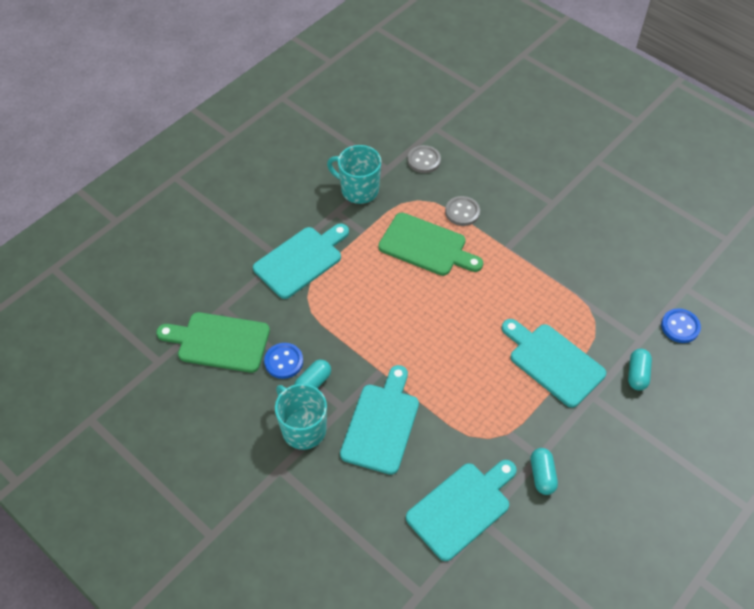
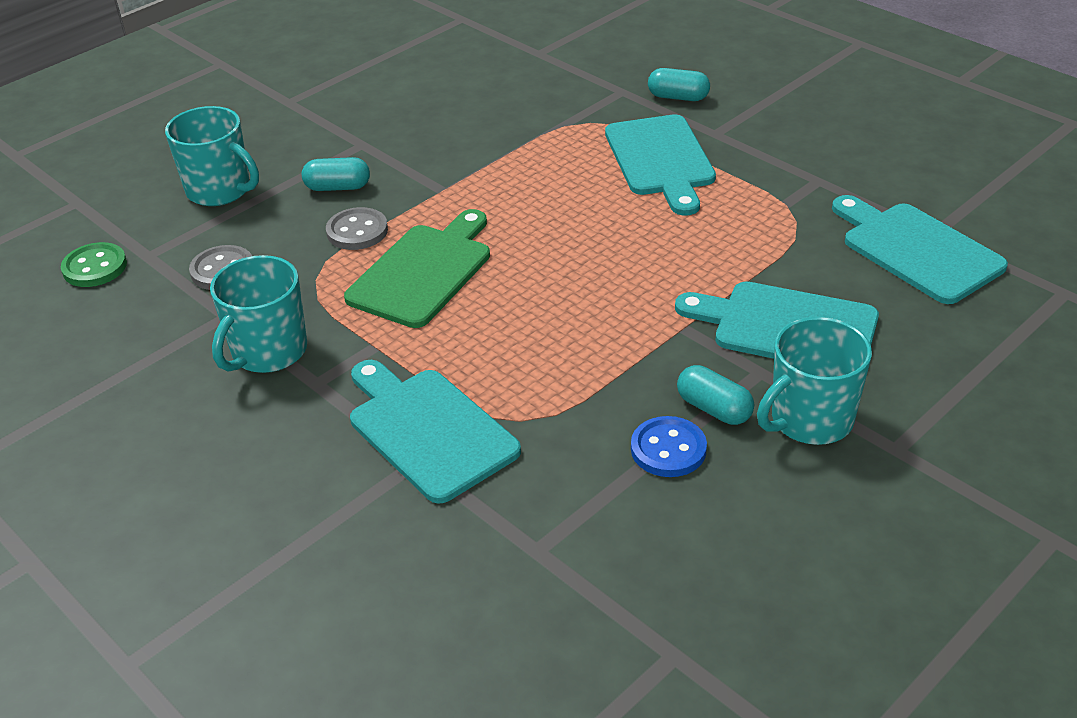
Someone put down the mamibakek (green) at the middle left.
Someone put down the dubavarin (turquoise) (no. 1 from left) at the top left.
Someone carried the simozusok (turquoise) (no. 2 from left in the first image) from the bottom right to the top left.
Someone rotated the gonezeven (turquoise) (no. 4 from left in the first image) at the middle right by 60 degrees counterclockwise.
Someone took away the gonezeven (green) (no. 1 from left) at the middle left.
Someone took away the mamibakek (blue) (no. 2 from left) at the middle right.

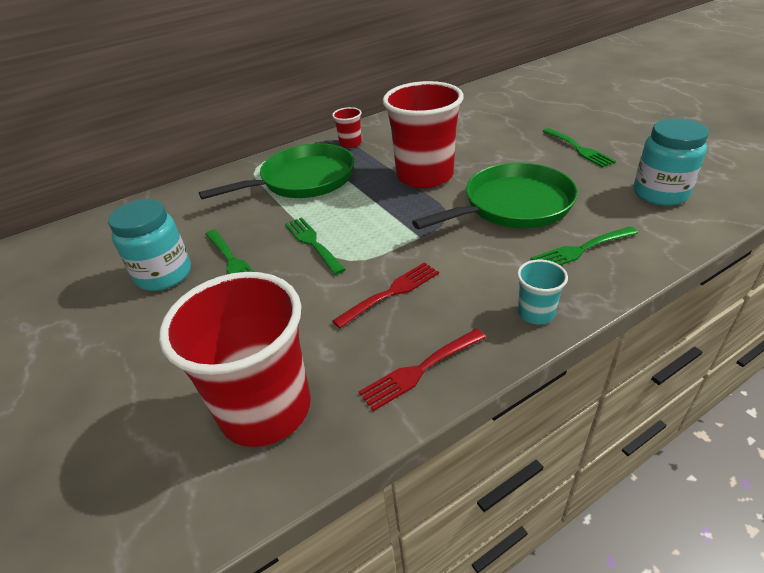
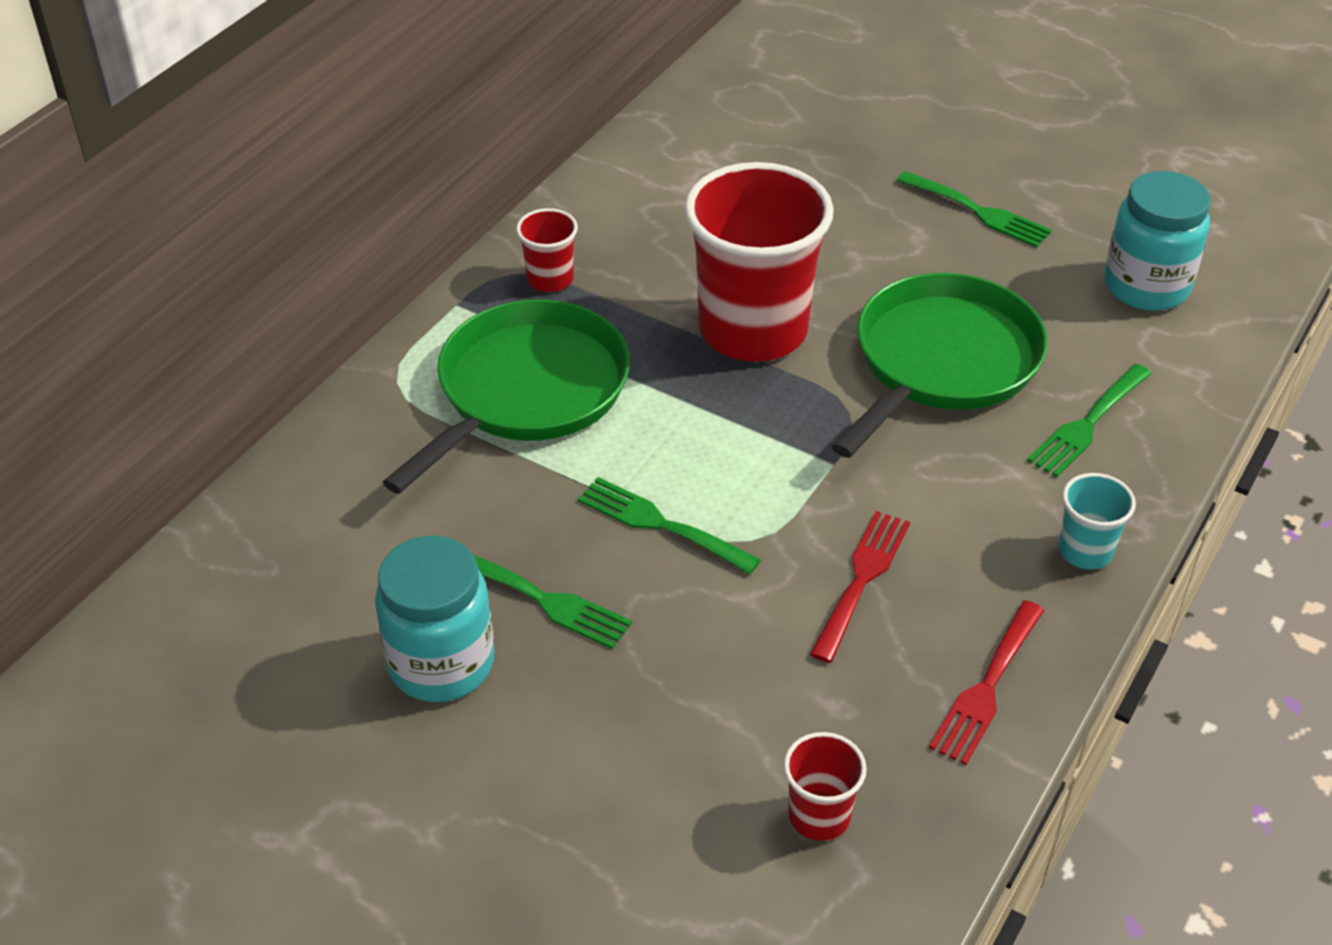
Someone scaled the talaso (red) (no. 1 from left in the first image) at the middle left by 0.44.

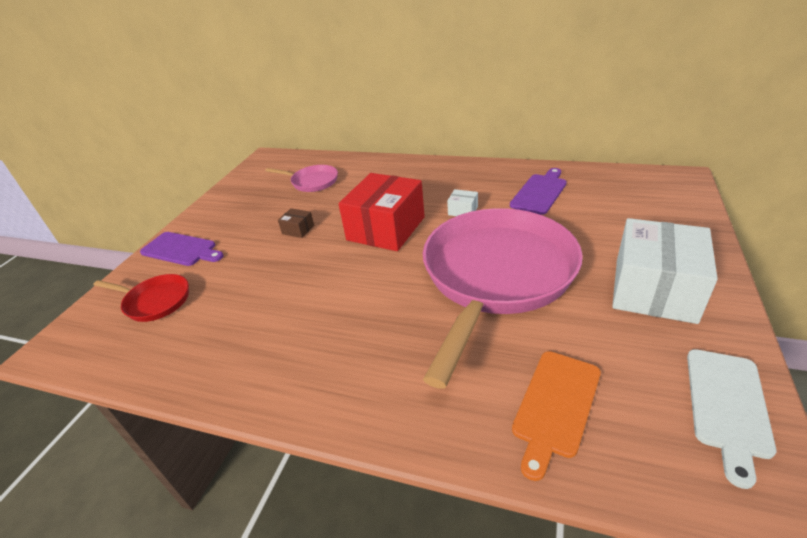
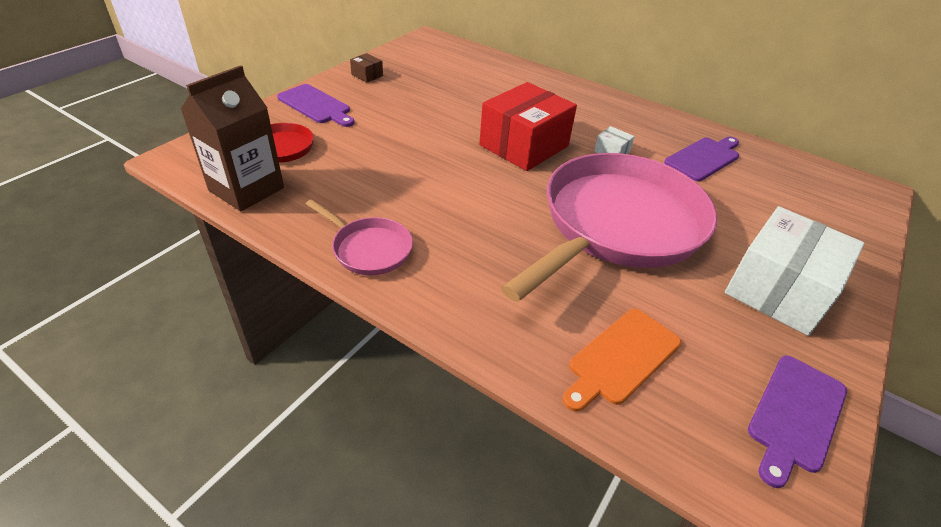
Someone put down the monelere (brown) at the top left.
Someone carried the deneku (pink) (no. 1 from left) from the top centre to the centre.
Someone carried the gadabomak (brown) from the centre to the top centre.
Someone repainted the gonezeven (white) at the bottom right, which became the gonezeven (purple) (no. 3 from left) at the bottom right.

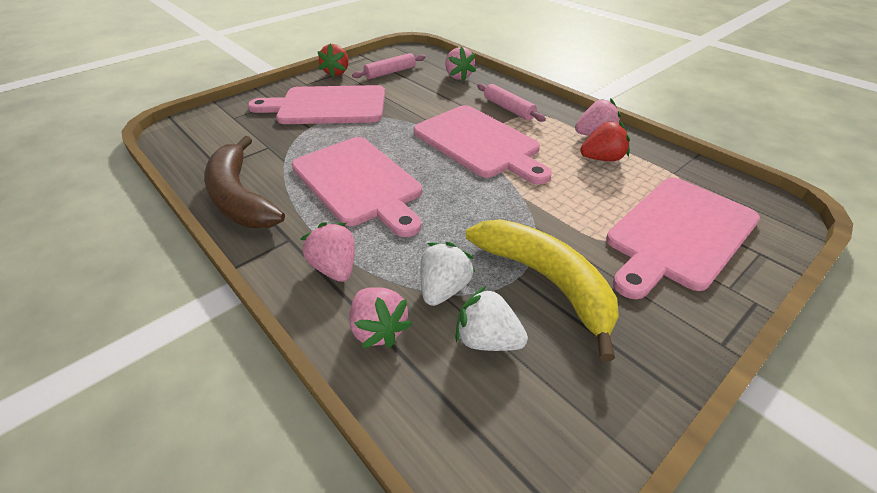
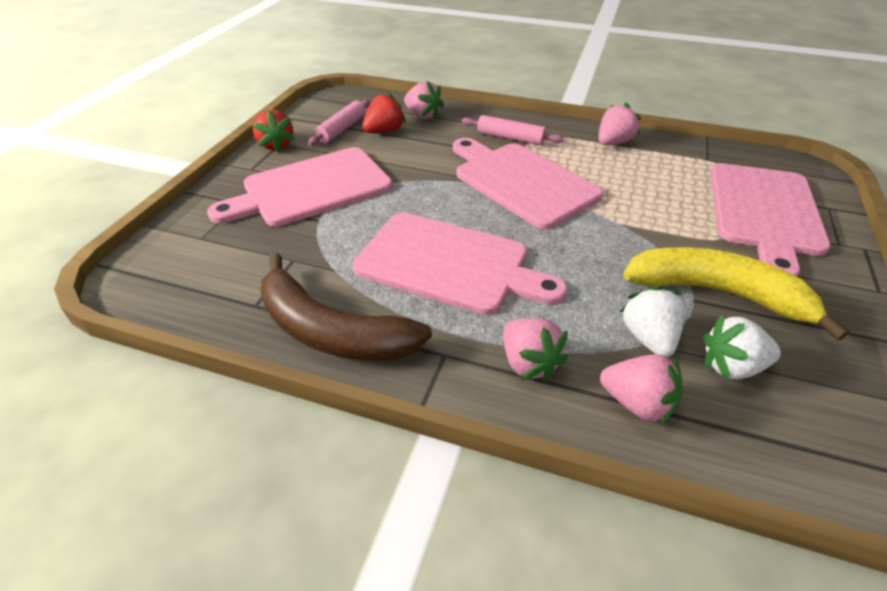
Someone carried the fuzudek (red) (no. 2 from left) from the top right to the top centre.
Someone rotated the gonezeven (pink) (no. 3 from left) at the top centre by 150 degrees counterclockwise.
Someone rotated the fuzudek (pink) (no. 1 from left in the first image) at the centre by 150 degrees counterclockwise.

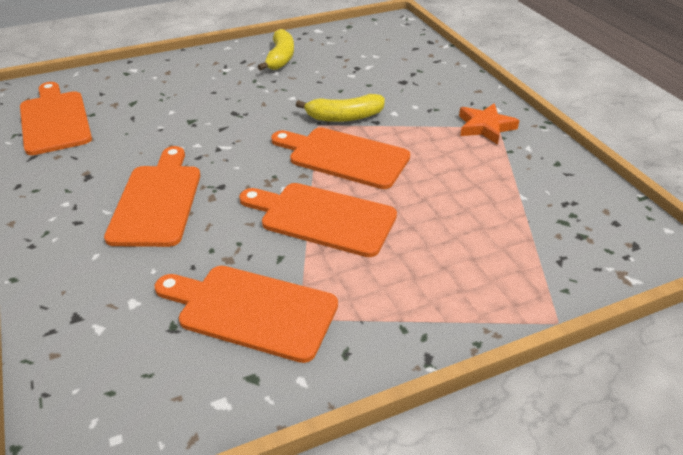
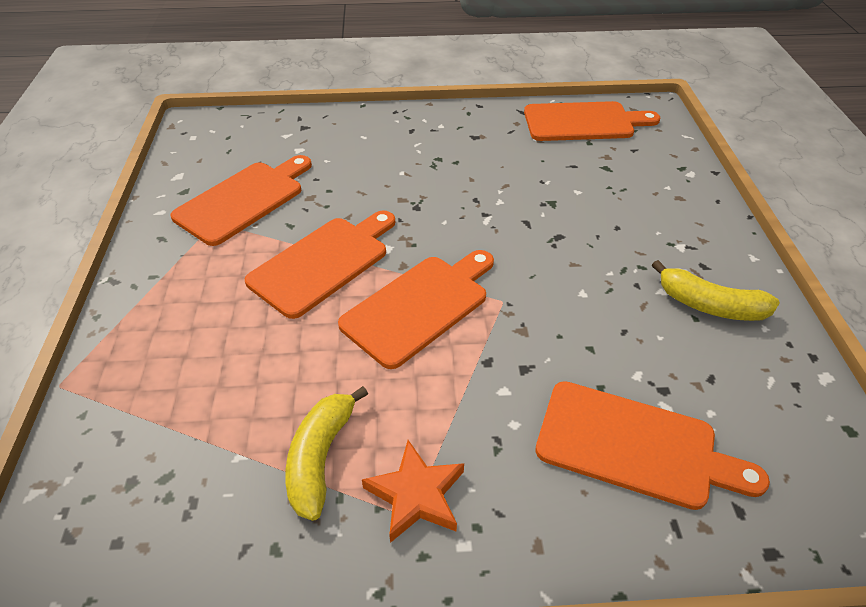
Someone carried the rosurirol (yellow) (no. 2 from left in the first image) from the top centre to the bottom centre.
Someone carried the gonezeven (orange) (no. 2 from left in the first image) from the middle left to the bottom right.

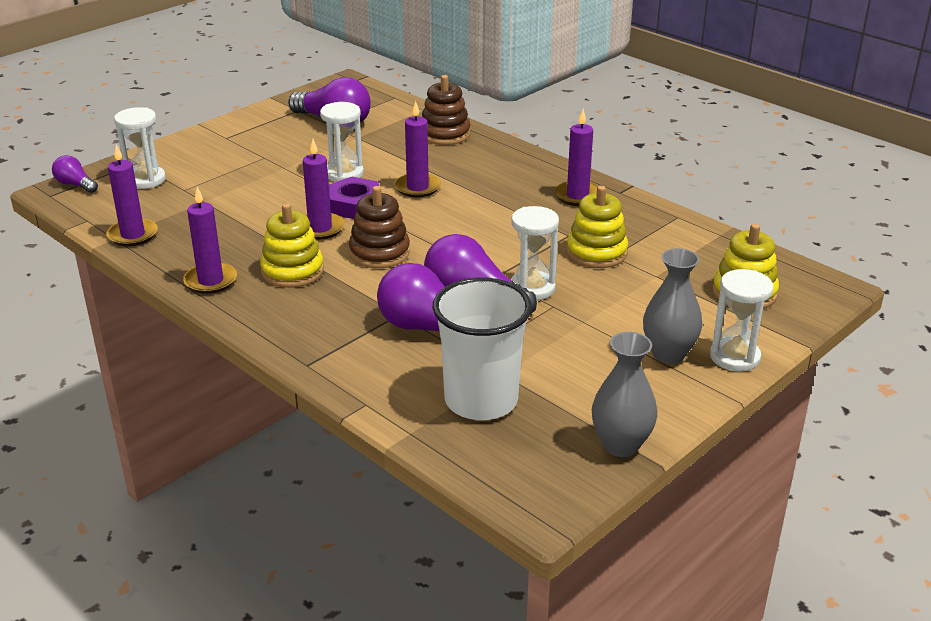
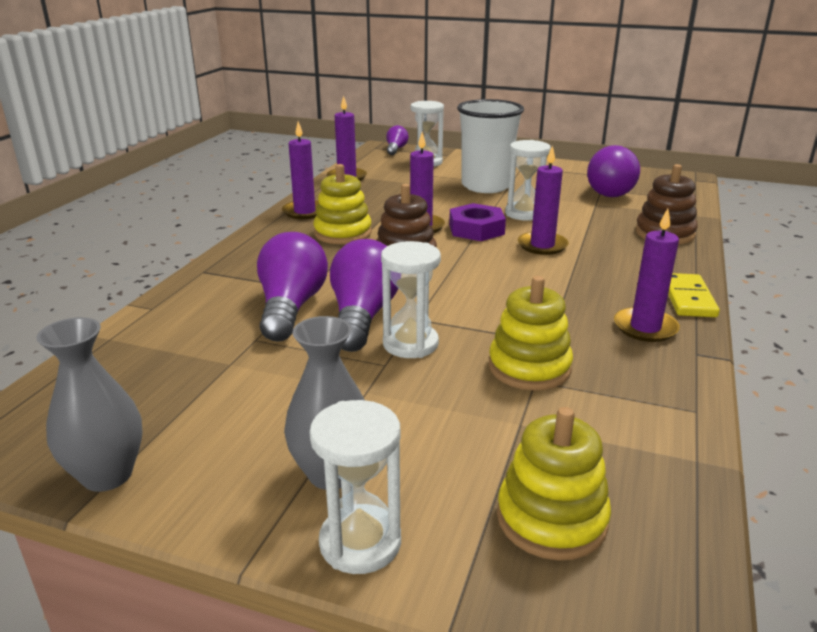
Someone carried the talaso (white) from the centre to the top centre.
Someone put down the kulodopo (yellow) at the middle right.

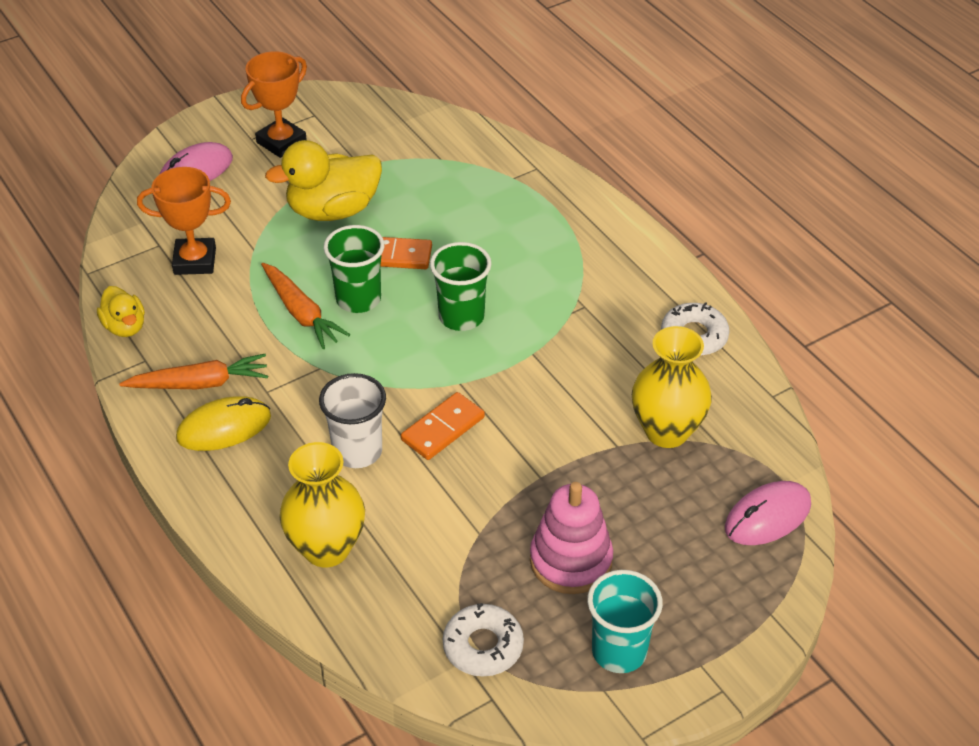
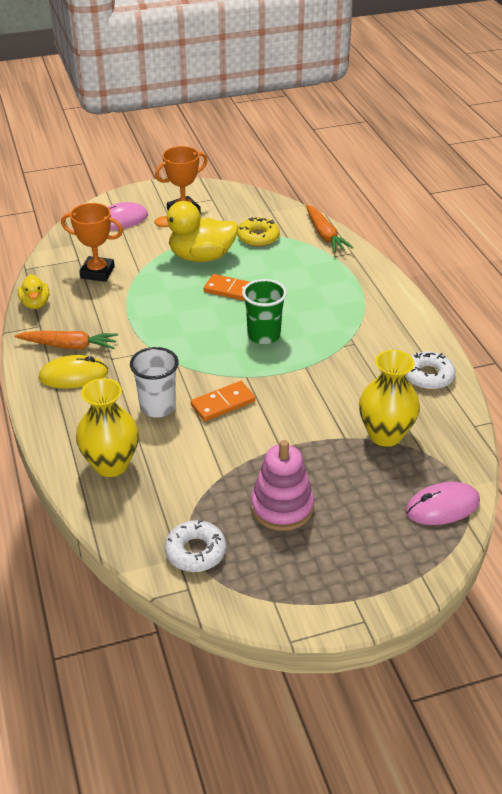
Someone put down the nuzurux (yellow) at the top centre.
Someone carried the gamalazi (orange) (no. 2 from left) from the middle left to the top centre.
Someone took away the talaso (green) (no. 1 from left) at the centre.
Someone took away the talaso (turquoise) at the bottom centre.

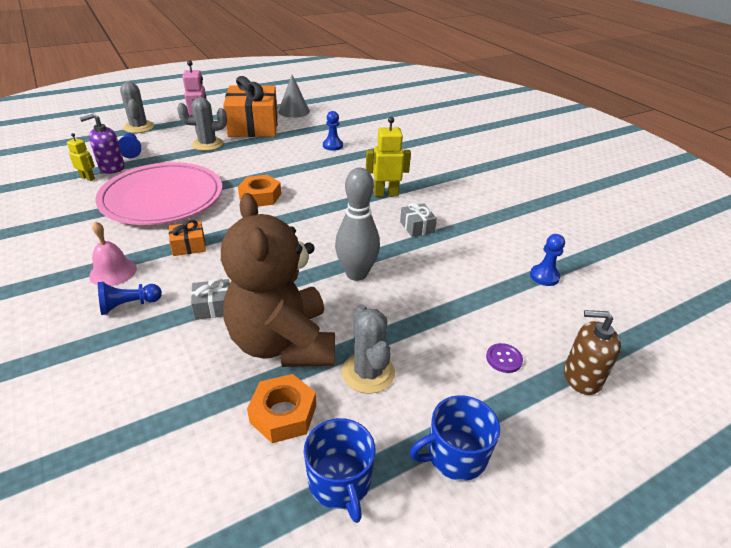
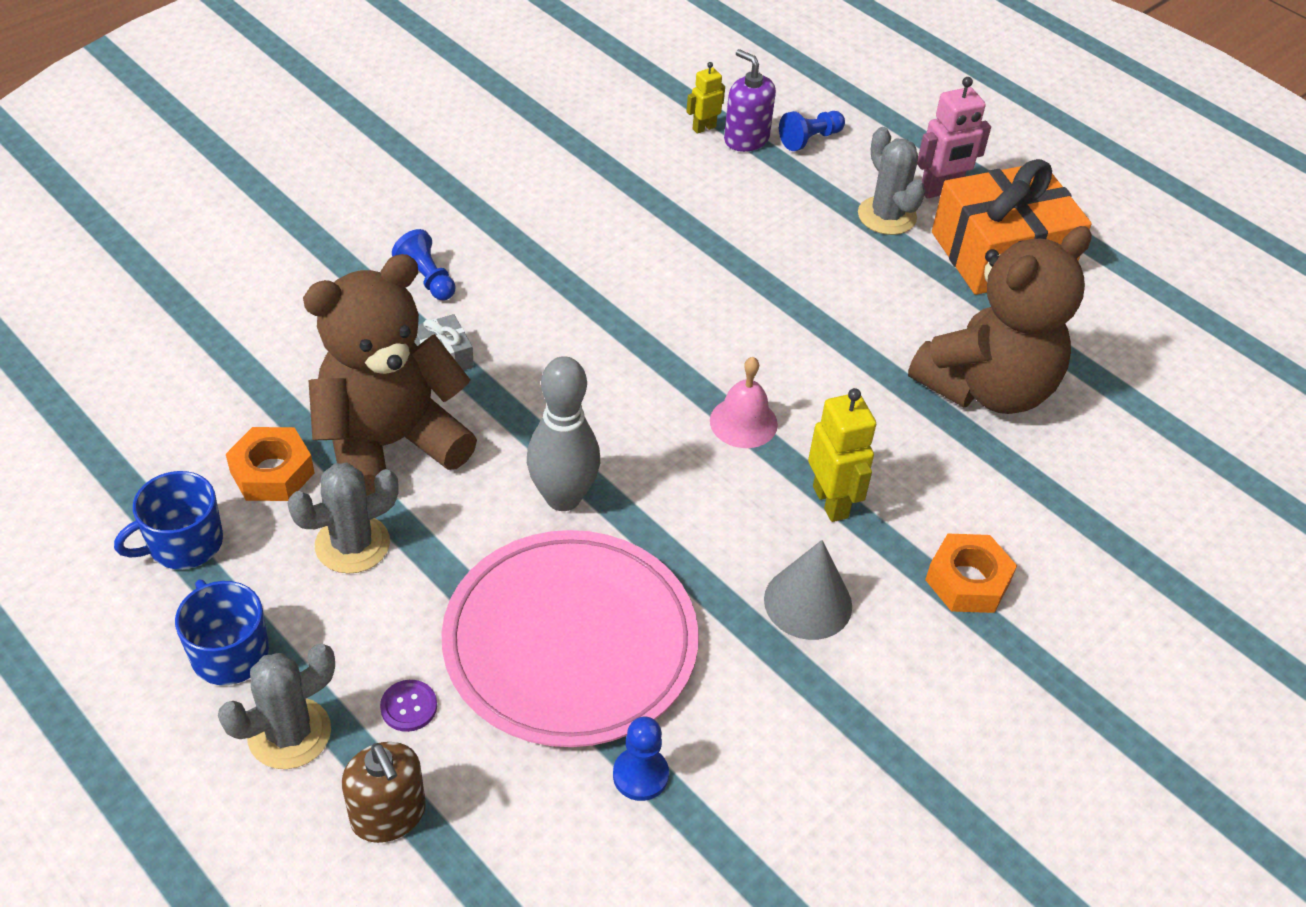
Someone carried the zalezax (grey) (no. 1 from left) from the top left to the bottom left.
Someone rotated the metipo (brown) at the middle right by 150 degrees clockwise.
Someone carried the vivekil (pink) from the middle left to the bottom centre.
Someone rotated the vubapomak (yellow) (no. 1 from left) at the top left by 135 degrees counterclockwise.
Someone carried the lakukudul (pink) from the middle left to the centre.
Someone carried the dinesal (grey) from the top centre to the centre.
Someone swapped the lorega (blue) (no. 3 from left) at the top centre for the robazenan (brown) (no. 2 from left) at the middle right.
Someone carried the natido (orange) (no. 1 from left in the first image) from the centre to the middle right.
Someone took away the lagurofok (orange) (no. 1 from left) at the middle left.
Someone took away the lagurofok (grey) (no. 2 from left) at the centre.

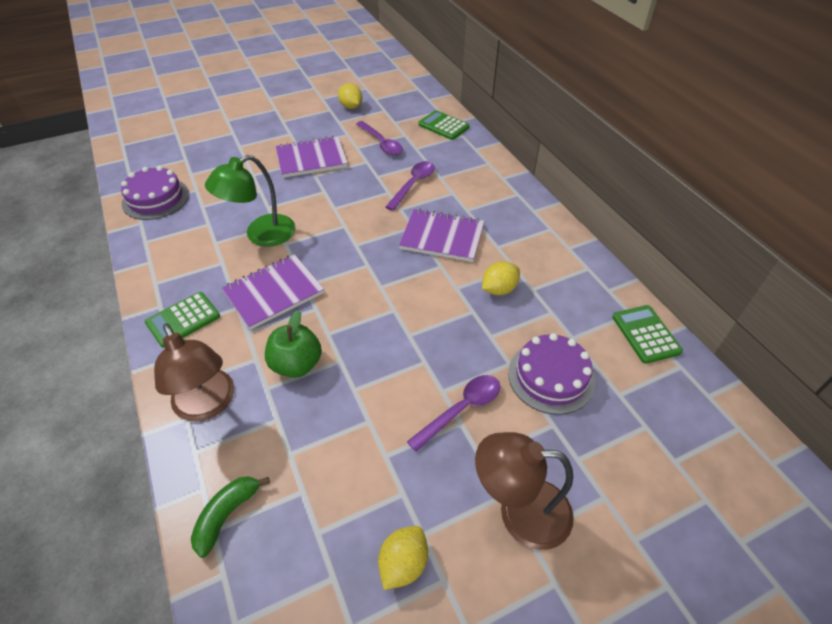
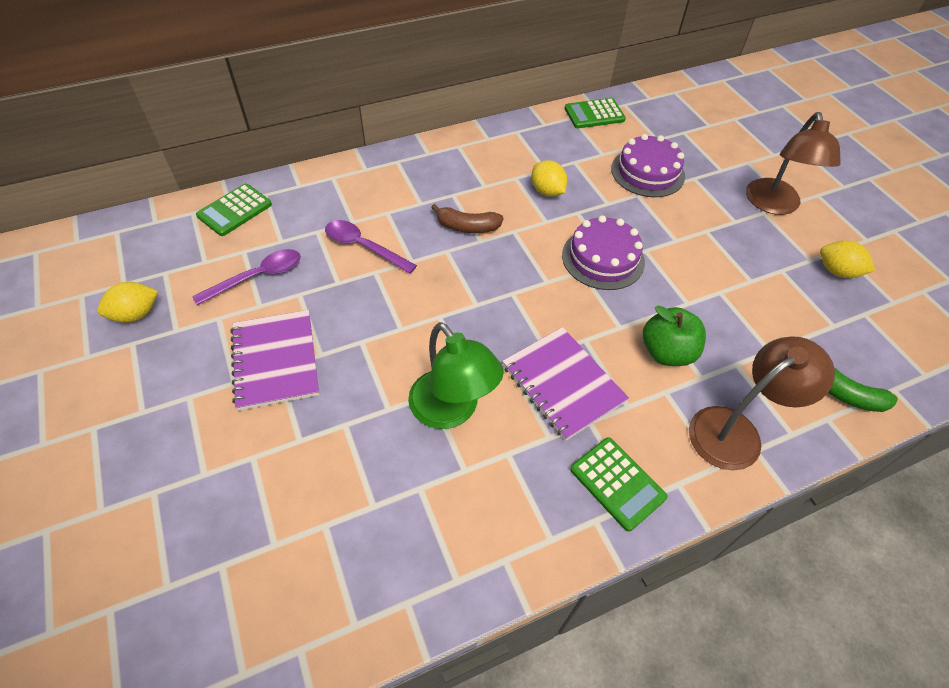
Someone swapped the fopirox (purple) (no. 3 from left) at the centre for the rosurirol (brown) at the top centre.
Someone carried the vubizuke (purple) (no. 1 from left) from the top left to the centre.
Someone took away the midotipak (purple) (no. 3 from left) at the centre.

